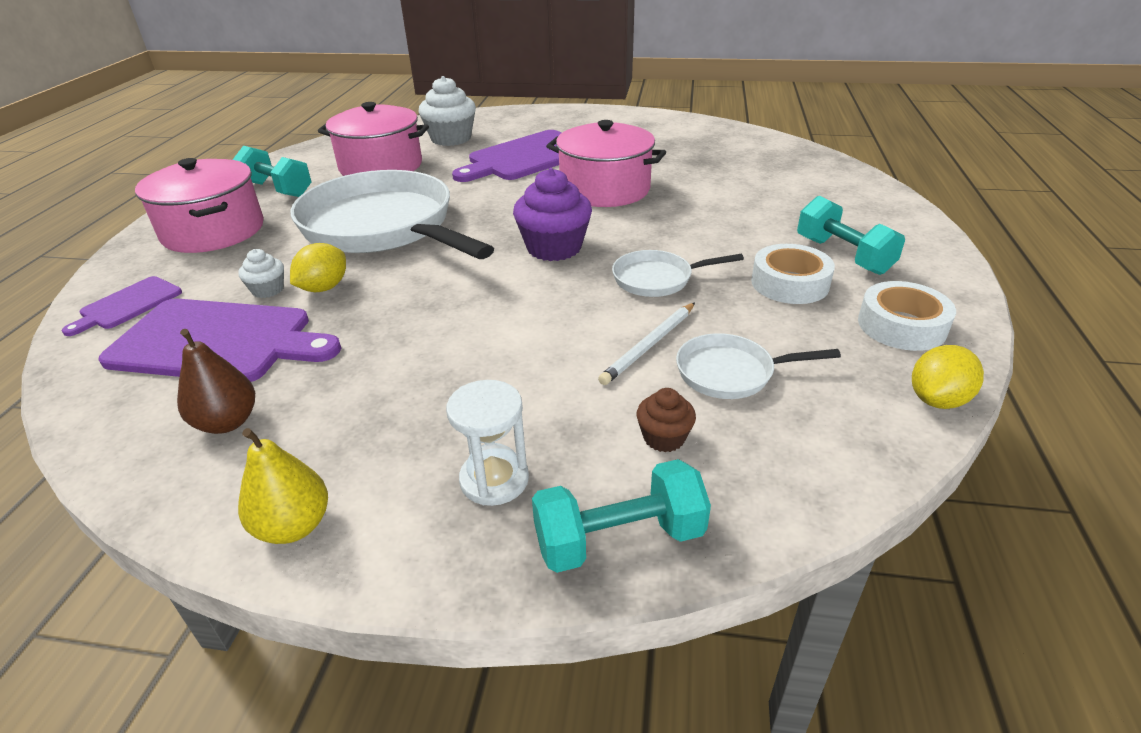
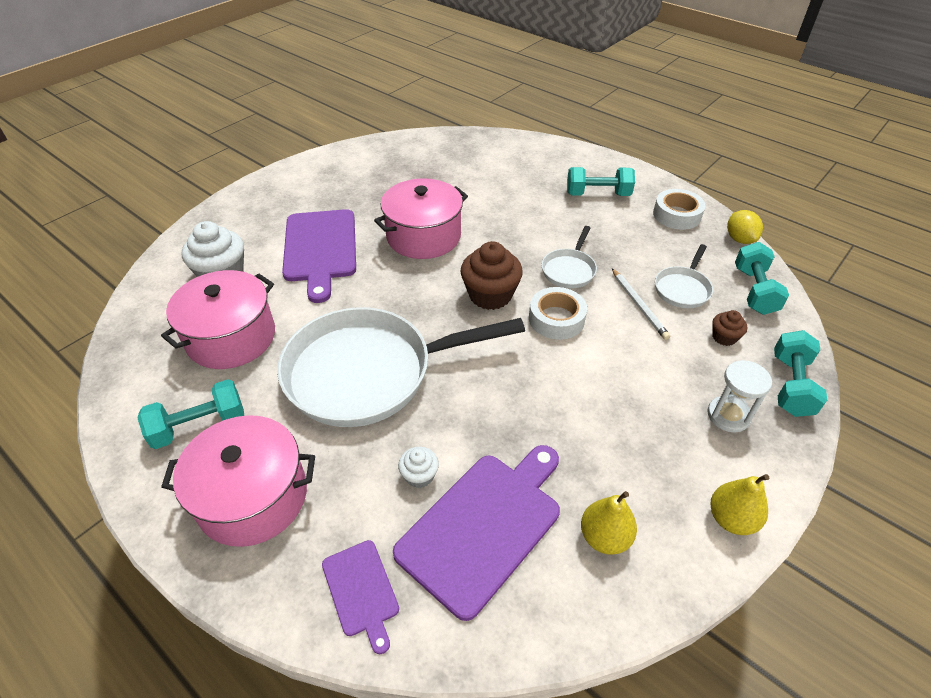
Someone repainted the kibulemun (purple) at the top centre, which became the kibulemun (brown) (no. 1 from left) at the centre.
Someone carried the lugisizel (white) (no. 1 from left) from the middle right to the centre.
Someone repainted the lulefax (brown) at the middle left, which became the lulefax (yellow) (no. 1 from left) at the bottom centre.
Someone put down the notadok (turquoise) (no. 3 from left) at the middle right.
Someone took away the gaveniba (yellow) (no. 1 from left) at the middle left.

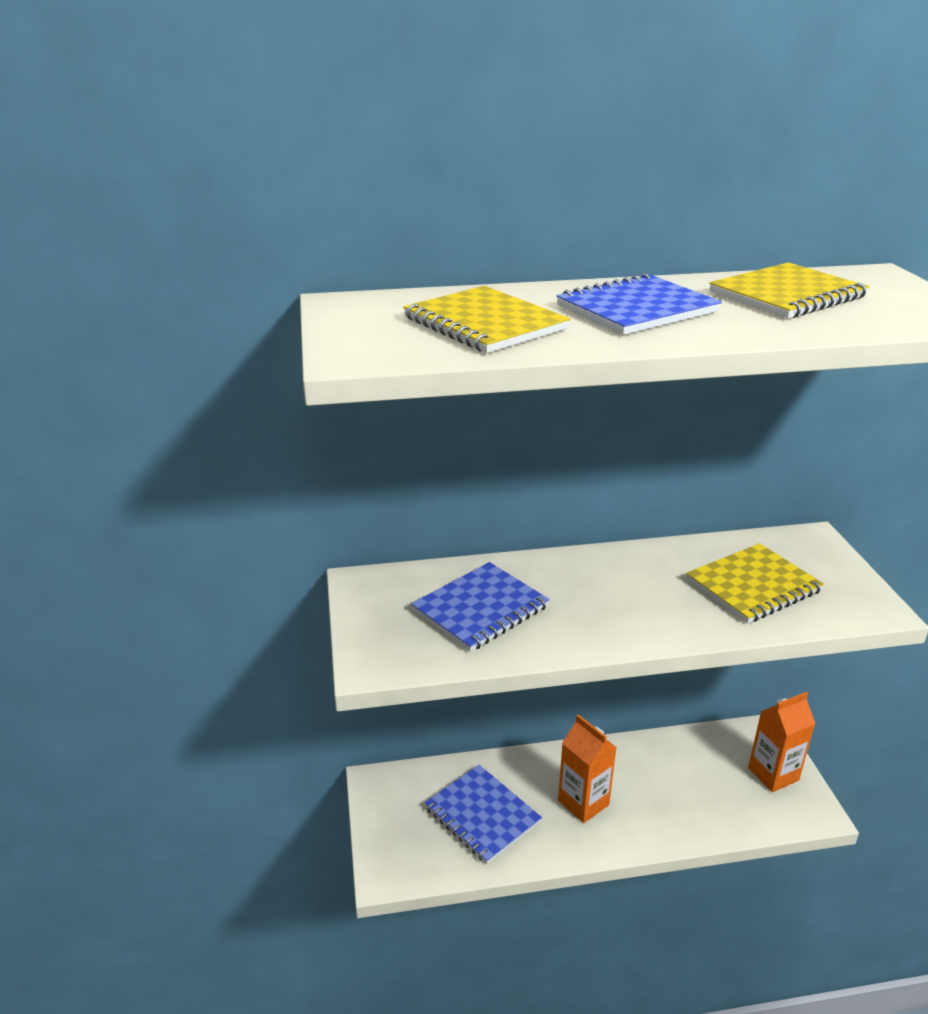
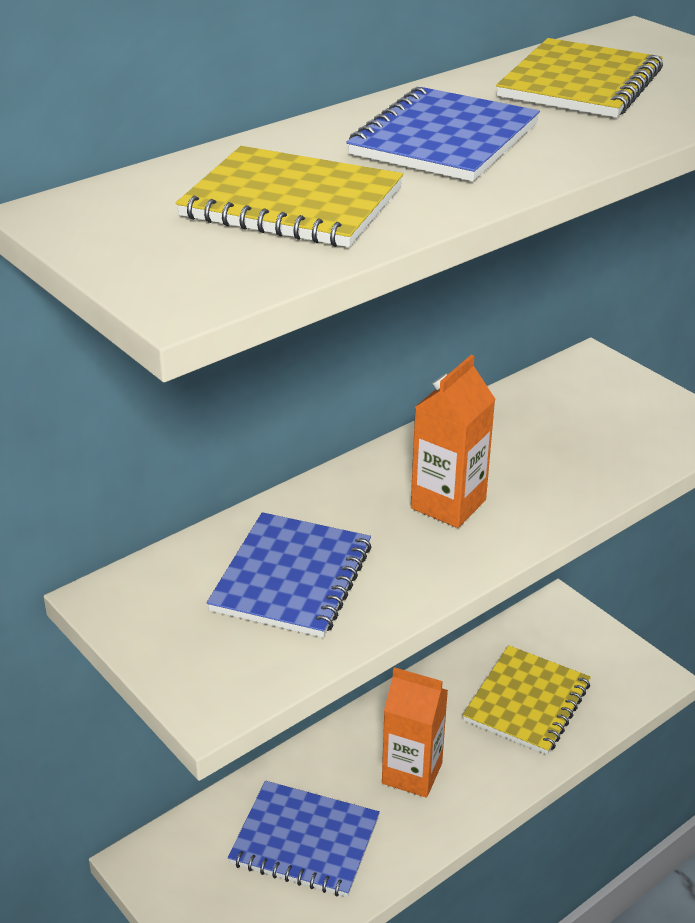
Someone carried the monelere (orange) (no. 2 from left) from the bottom right to the centre.
Someone carried the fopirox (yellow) (no. 2 from left) from the middle right to the bottom right.

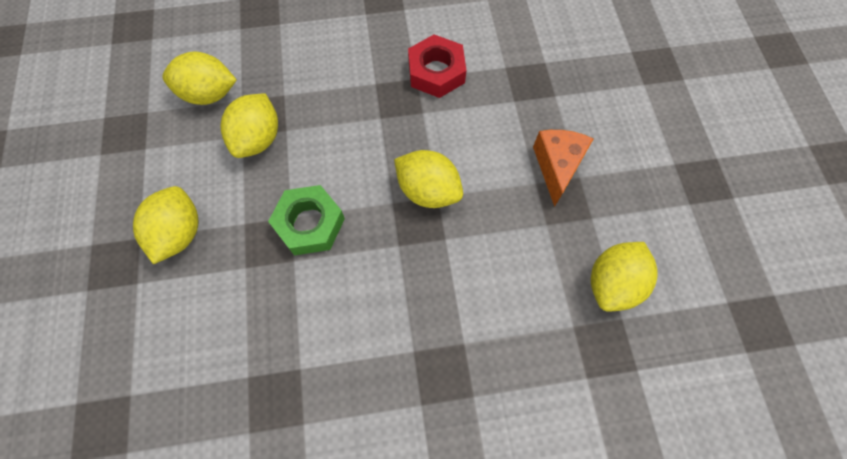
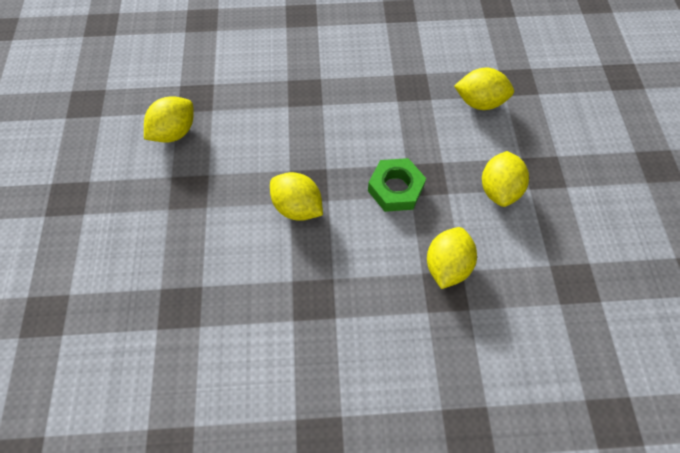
Someone carried the gaveniba (yellow) (no. 2 from left in the first image) from the top left to the top right.
Someone took away the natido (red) at the top centre.
Someone took away the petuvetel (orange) at the centre.

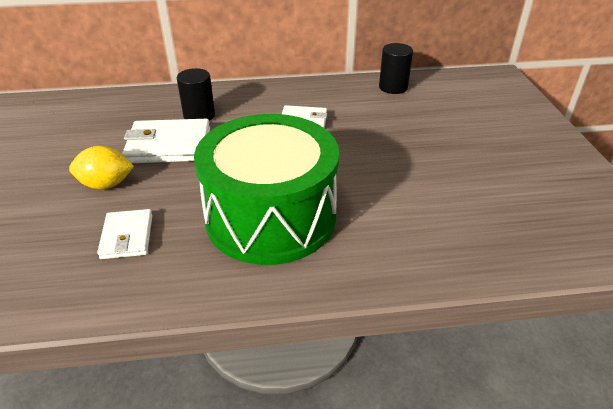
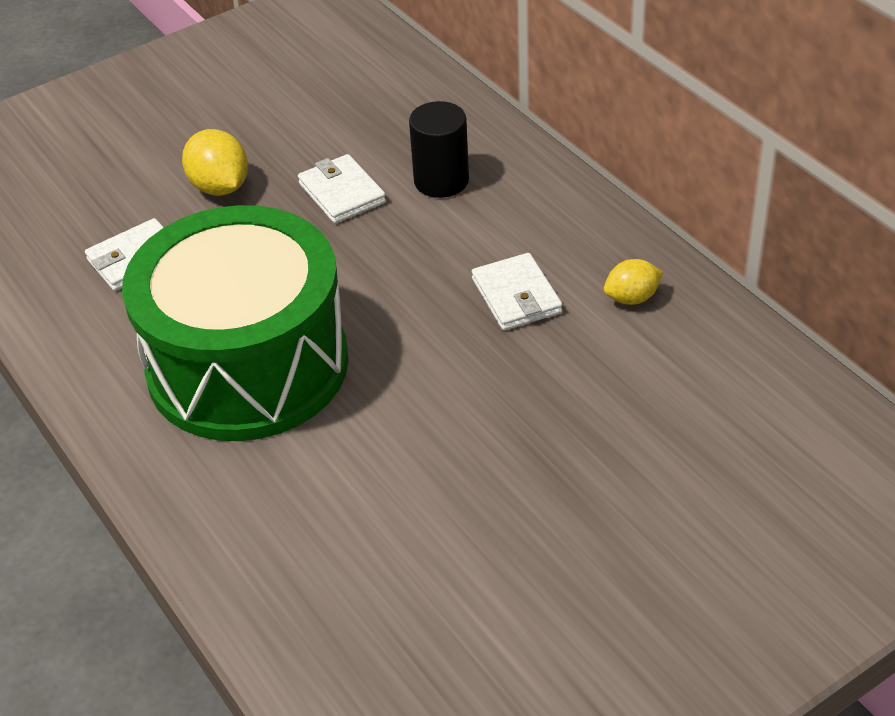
Someone scaled the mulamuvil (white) (no. 2 from left) at the middle left by 0.62.
Someone put down the gaveniba (yellow) (no. 2 from left) at the middle right.
Someone took away the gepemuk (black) (no. 2 from left) at the top centre.

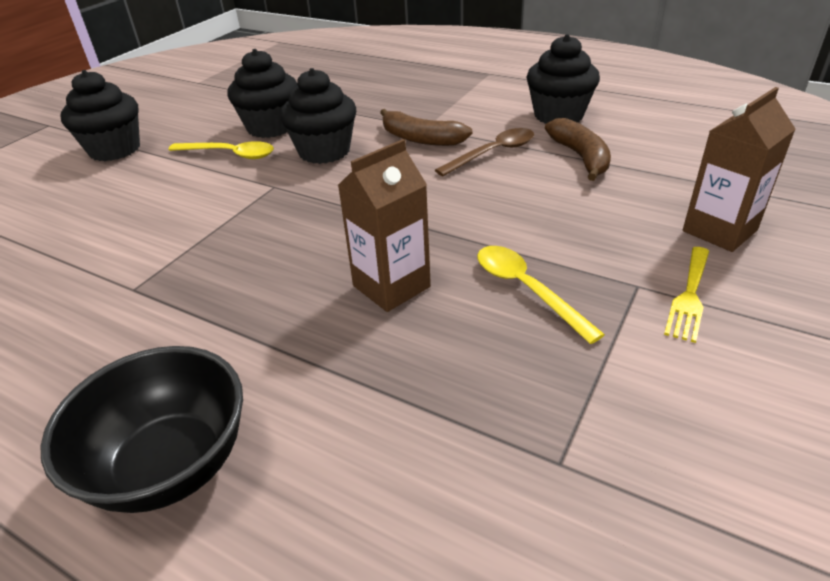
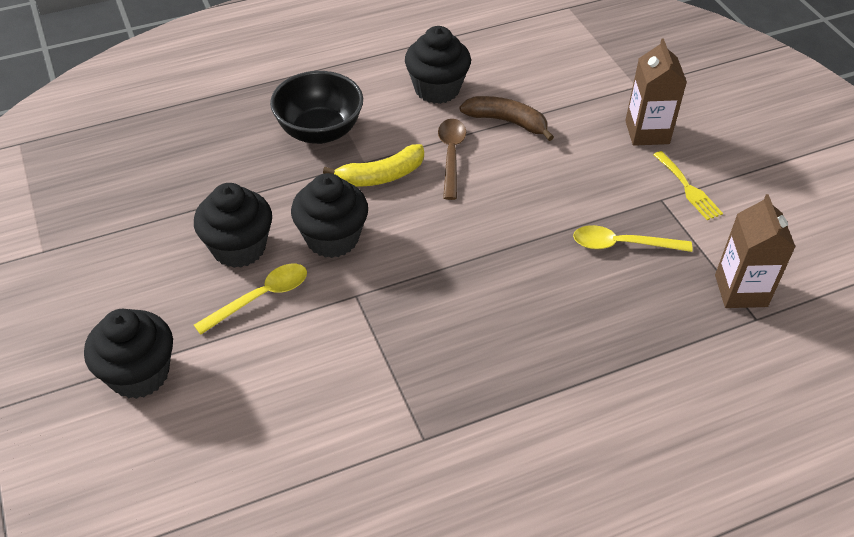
Someone carried the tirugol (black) from the bottom left to the top centre.
Someone repainted the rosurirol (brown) (no. 1 from left) at the top centre, which became the rosurirol (yellow) at the top centre.
Someone carried the monelere (brown) (no. 1 from left in the first image) from the centre to the middle right.

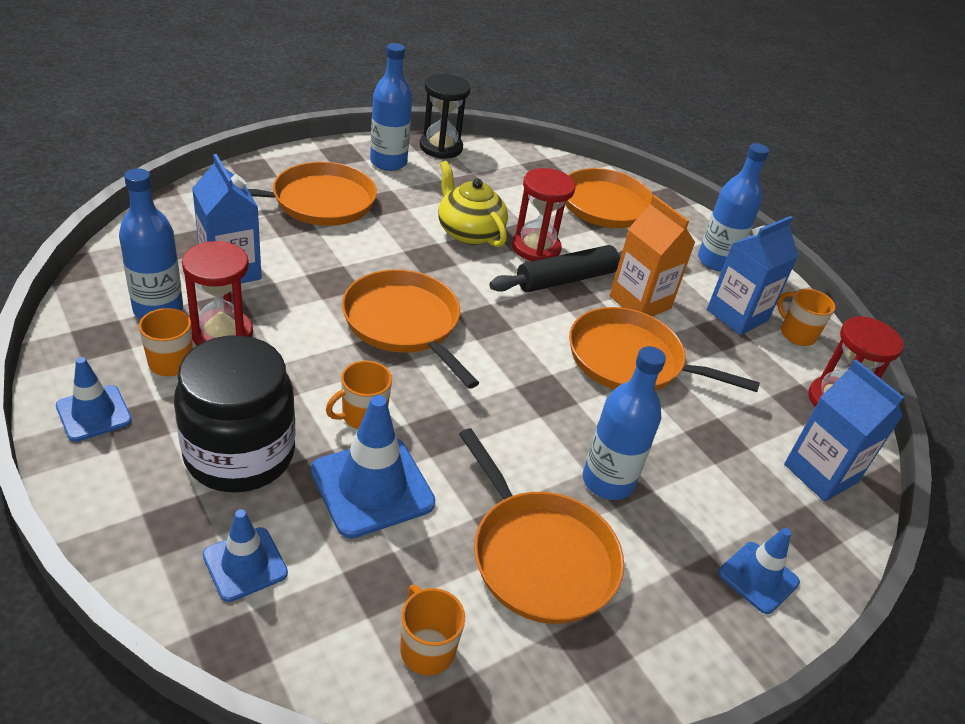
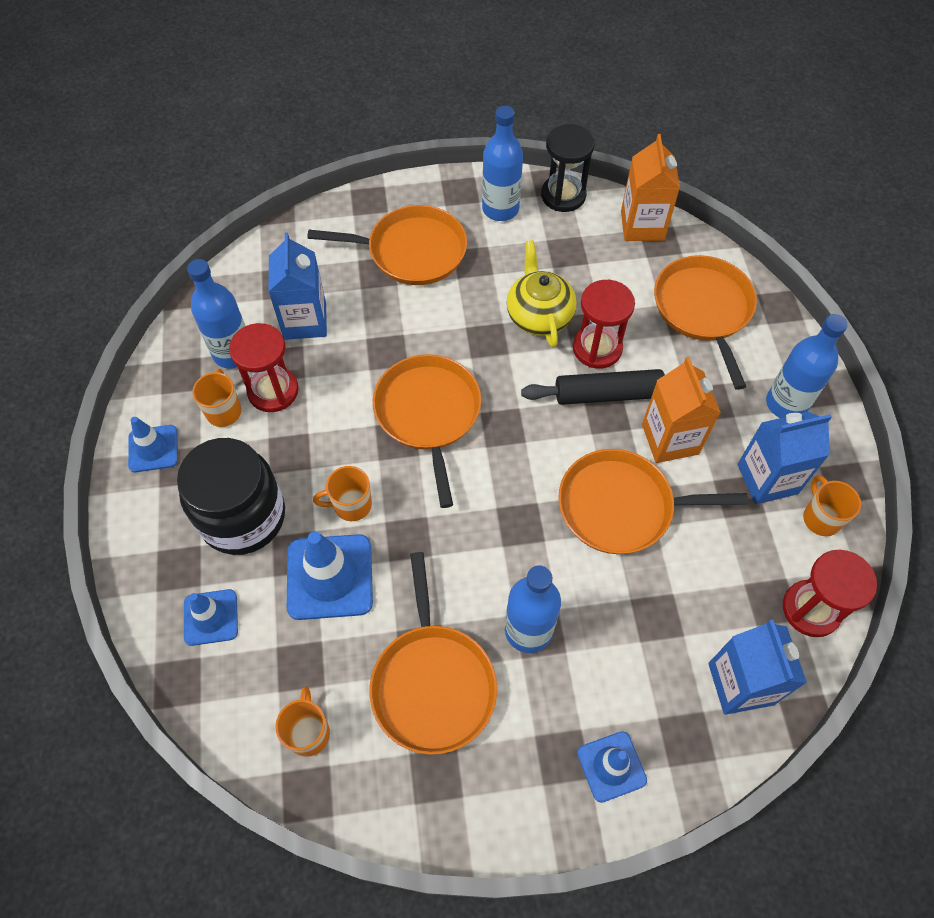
Someone rotated the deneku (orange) (no. 5 from left in the first image) at the middle right by 45 degrees counterclockwise.
Someone put down the monelere (orange) (no. 1 from left) at the top right.

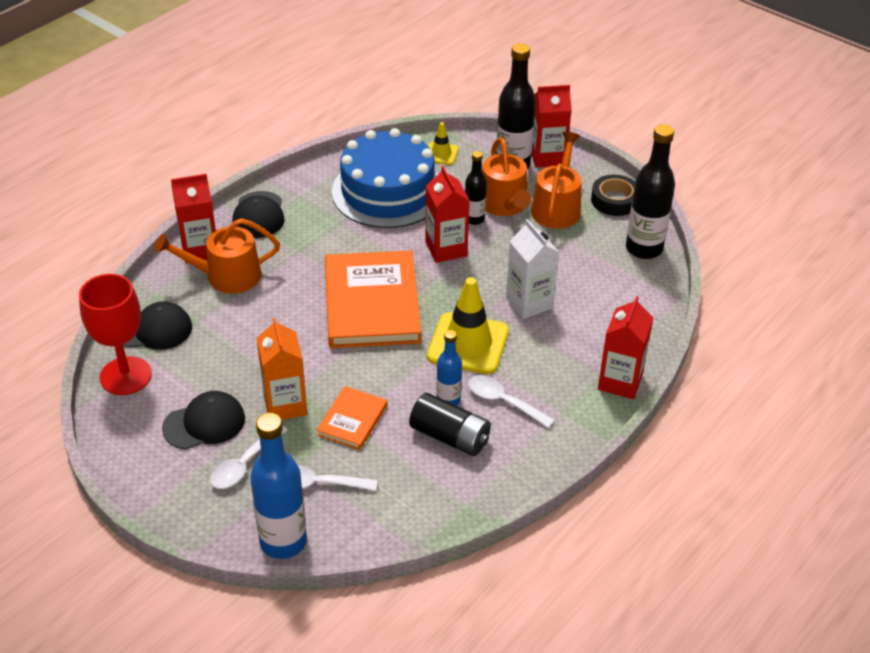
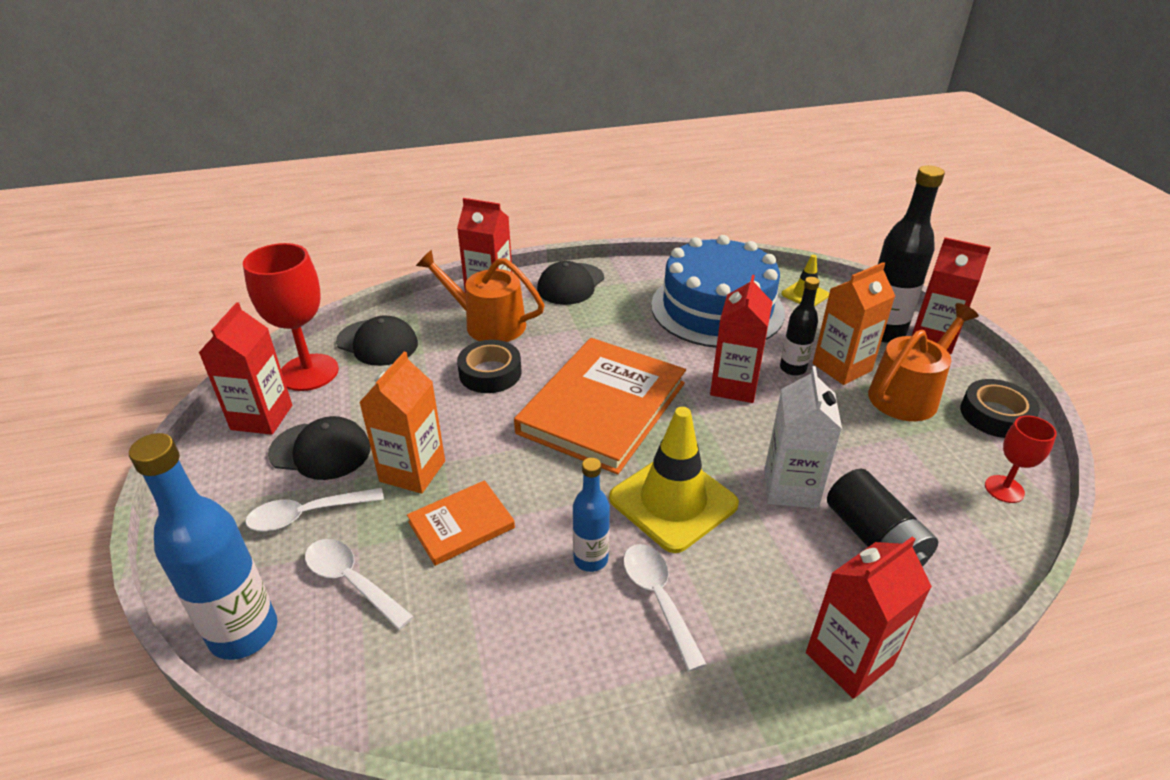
Someone put down the monelere (red) (no. 1 from left) at the middle left.
Someone put down the lugisizel (black) (no. 1 from left) at the centre.
Someone swapped the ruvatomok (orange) (no. 2 from left) at the top centre for the monelere (orange) (no. 2 from left) at the middle right.
Someone carried the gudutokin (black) from the centre to the middle right.
Someone swapped the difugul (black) (no. 3 from left) at the top right for the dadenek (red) (no. 2 from left) at the middle right.

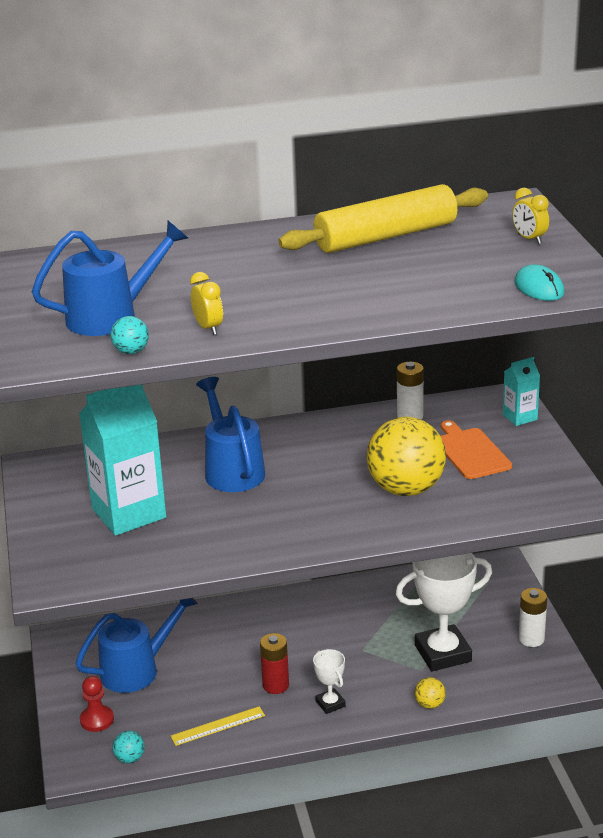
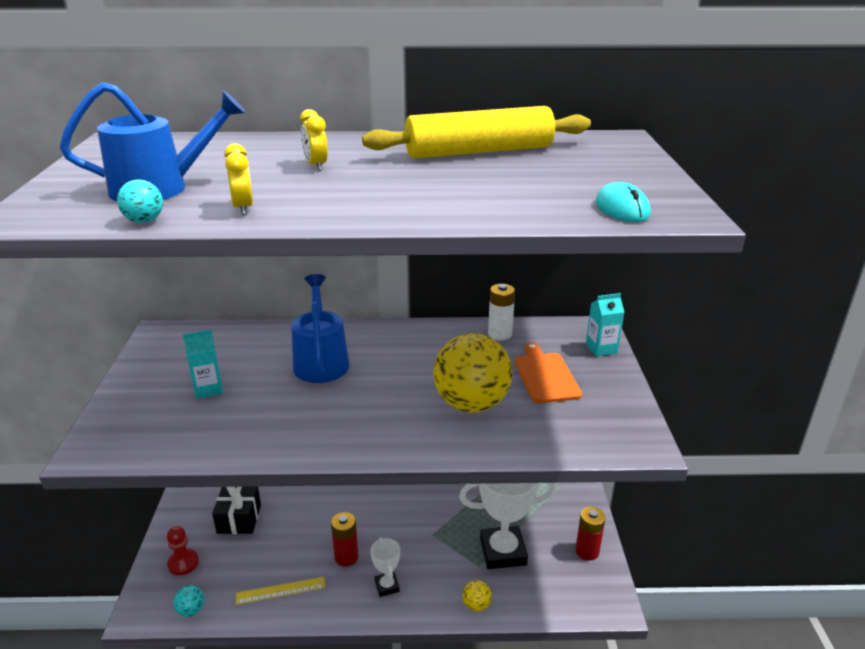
Someone scaled the monelere (turquoise) (no. 1 from left) at the middle left by 0.49.
Someone swapped the ruvatomok (blue) (no. 2 from left) at the bottom left for the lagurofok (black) at the bottom left.
Someone carried the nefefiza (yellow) (no. 2 from left) from the top right to the top centre.
Someone repainted the gudutokin (white) (no. 2 from left) at the bottom right, which became the gudutokin (red) (no. 2 from left) at the bottom right.

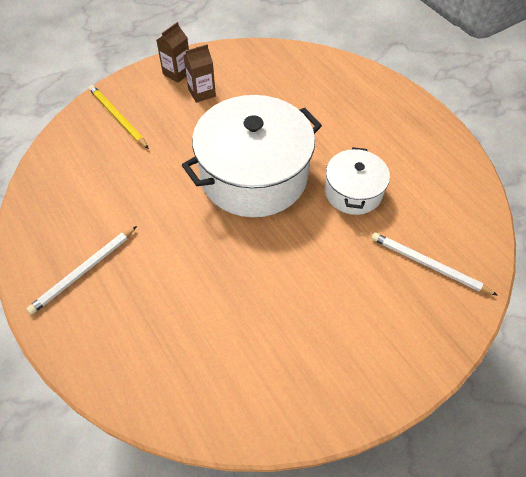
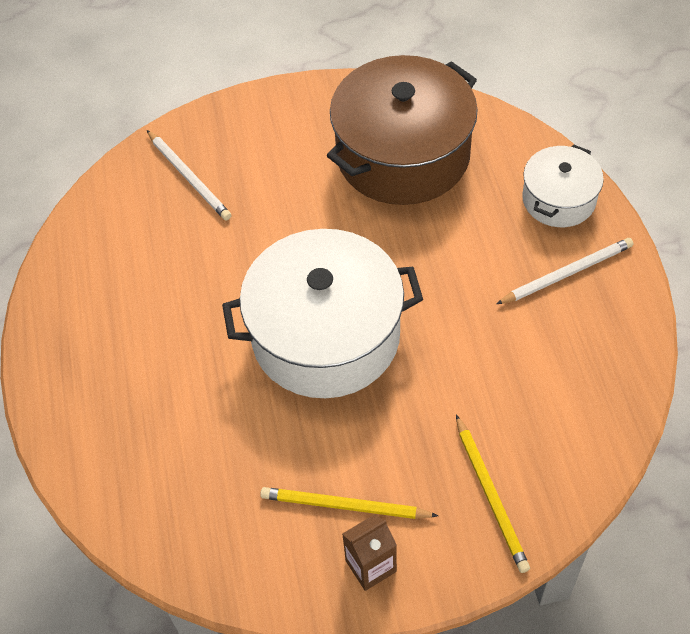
Someone swapped the monelere (brown) (no. 2 from left) at the top centre for the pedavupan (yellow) (no. 1 from left) at the bottom centre.
Someone put down the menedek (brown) at the top centre.
Someone carried the menedek (white) (no. 2 from left) from the middle right to the top right.

